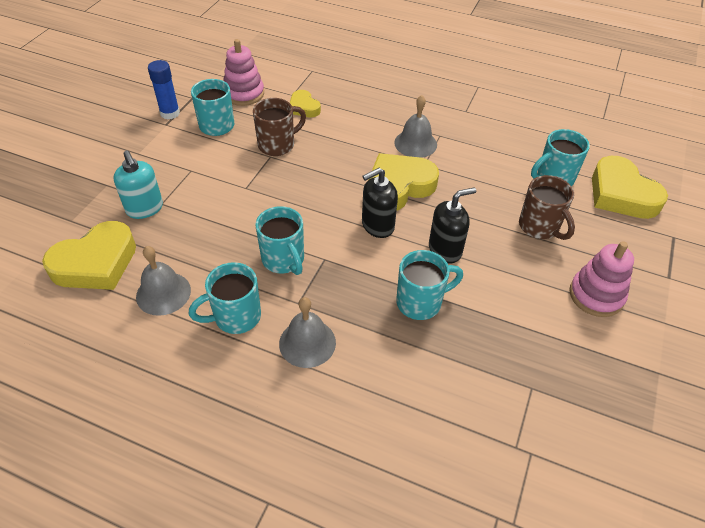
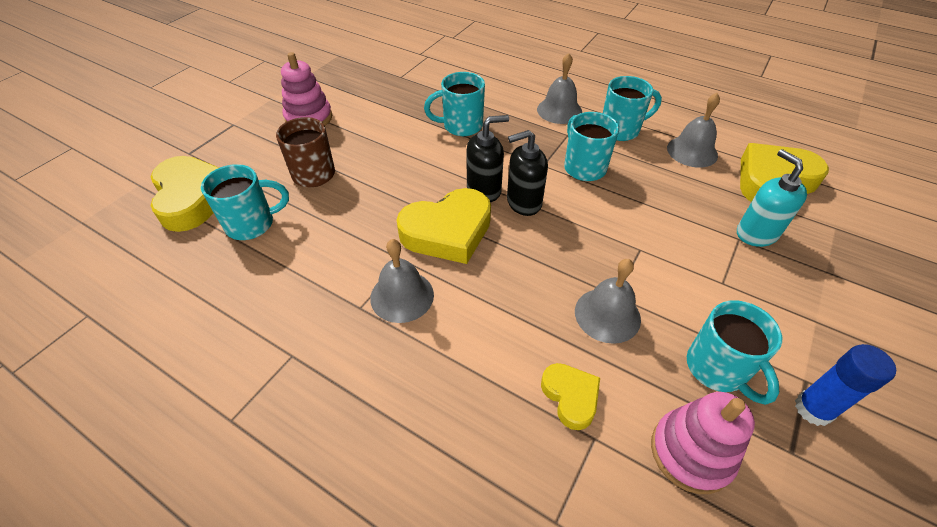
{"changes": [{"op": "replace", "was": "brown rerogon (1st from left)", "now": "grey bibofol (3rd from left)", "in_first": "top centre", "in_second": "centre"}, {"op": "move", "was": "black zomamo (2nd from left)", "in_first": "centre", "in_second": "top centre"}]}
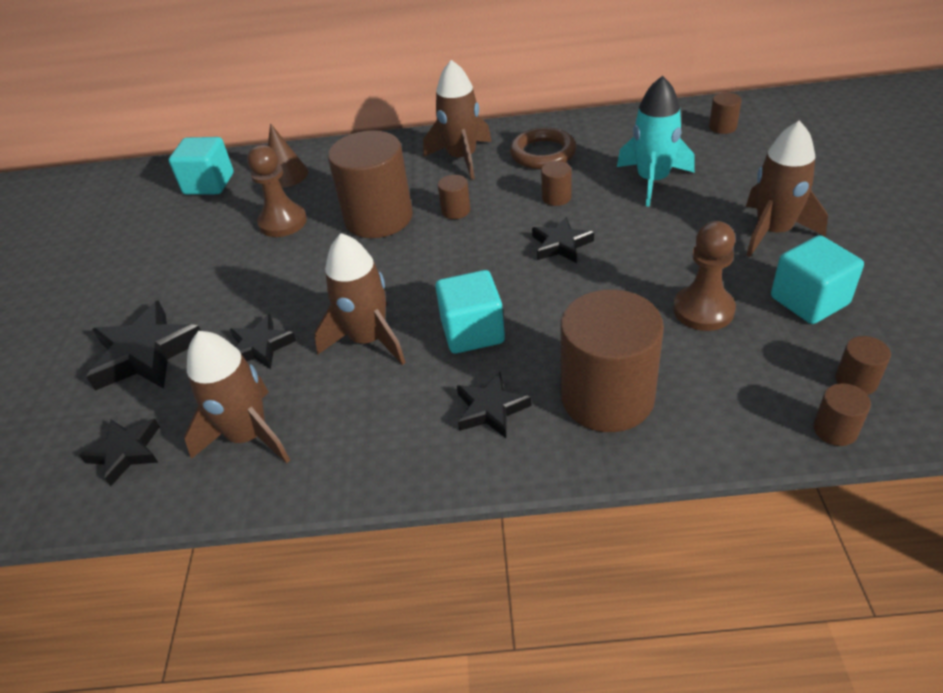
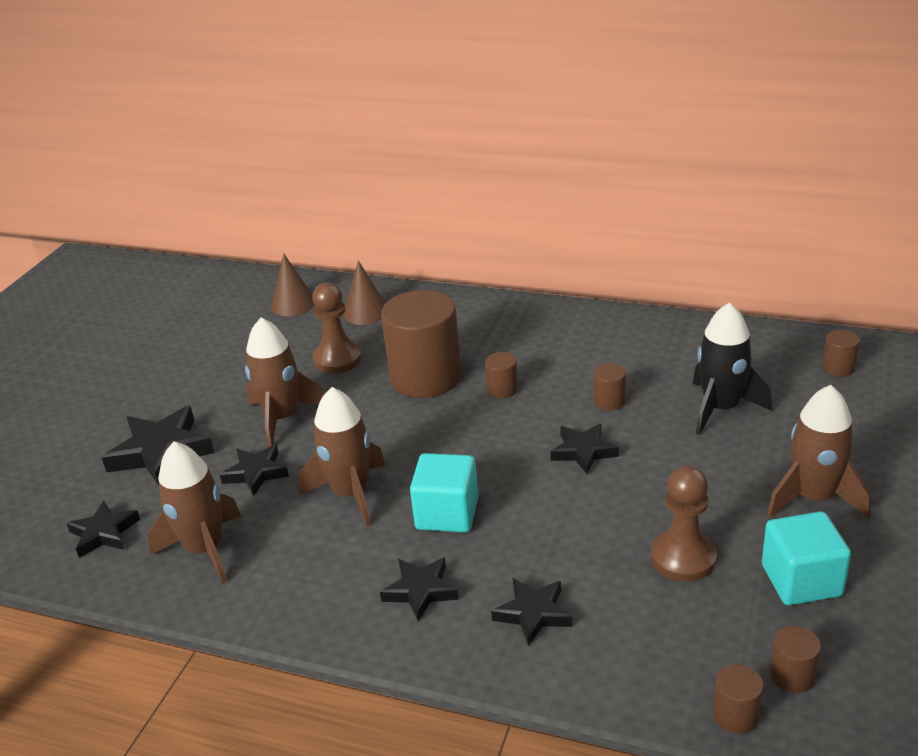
{"changes": [{"op": "move", "was": "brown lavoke (3rd from left in the first image)", "now": "brown lavoke (2nd from left)", "in_first": "top centre", "in_second": "middle left"}, {"op": "recolor", "was": "turquoise lavoke", "now": "black lavoke", "in_first": "top right", "in_second": "middle right"}, {"op": "delete", "was": "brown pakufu", "in_first": "top centre"}, {"op": "replace", "was": "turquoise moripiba (1st from left)", "now": "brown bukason (1st from left)", "in_first": "top left", "in_second": "middle left"}, {"op": "replace", "was": "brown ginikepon (4th from left)", "now": "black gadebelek (5th from left)", "in_first": "centre", "in_second": "bottom centre"}]}
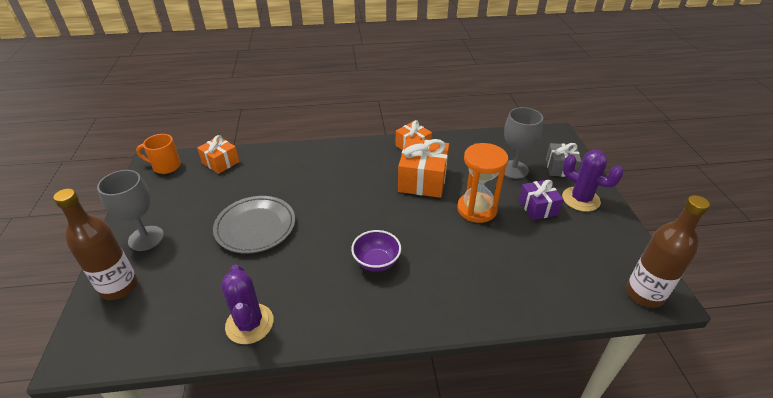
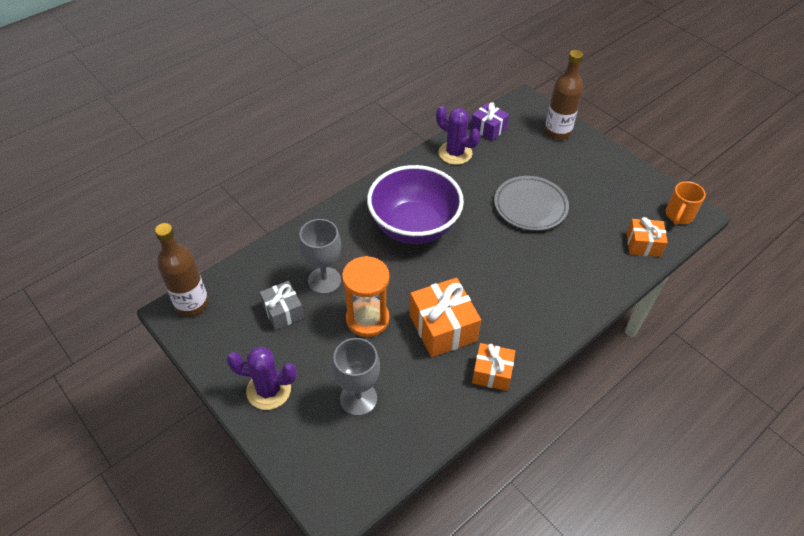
{"changes": [{"op": "rotate", "was": "orange rerogon", "in_first": "middle left", "in_second": "middle right", "clockwise": 150}, {"op": "move", "was": "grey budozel", "in_first": "middle right", "in_second": "centre"}, {"op": "move", "was": "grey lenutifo (1st from left)", "in_first": "middle left", "in_second": "centre"}, {"op": "move", "was": "purple budozel", "in_first": "middle right", "in_second": "top centre"}, {"op": "resize", "was": "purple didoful", "in_first": "centre", "in_second": "centre", "ratio": 2.15}]}
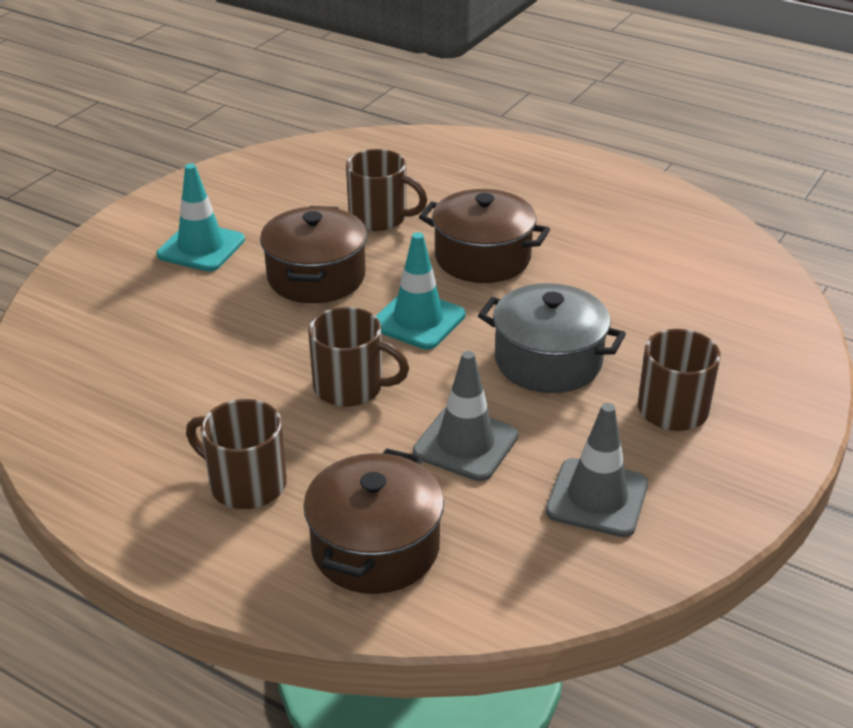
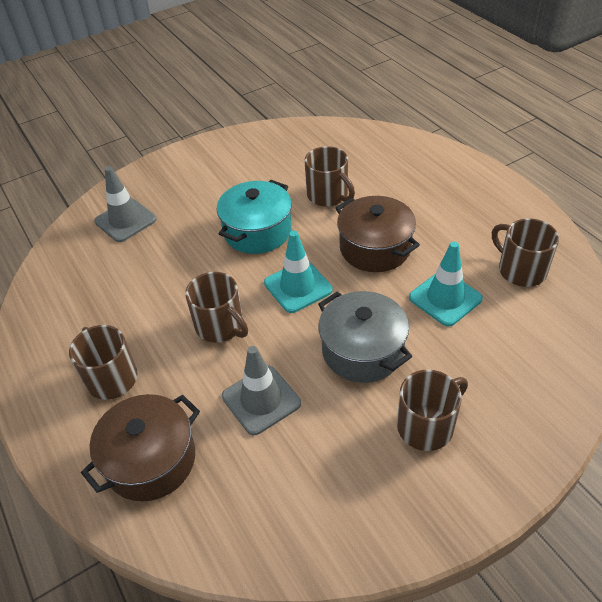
{"changes": [{"op": "move", "was": "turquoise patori (1st from left in the first image)", "now": "turquoise patori (2nd from left)", "in_first": "top left", "in_second": "middle right"}, {"op": "recolor", "was": "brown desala (1st from left)", "now": "turquoise desala", "in_first": "centre", "in_second": "centre"}, {"op": "move", "was": "grey patori (2nd from left in the first image)", "now": "grey patori (1st from left)", "in_first": "middle right", "in_second": "middle left"}, {"op": "insert", "now": "brown rerogon (5th from left)", "in_second": "middle right"}]}
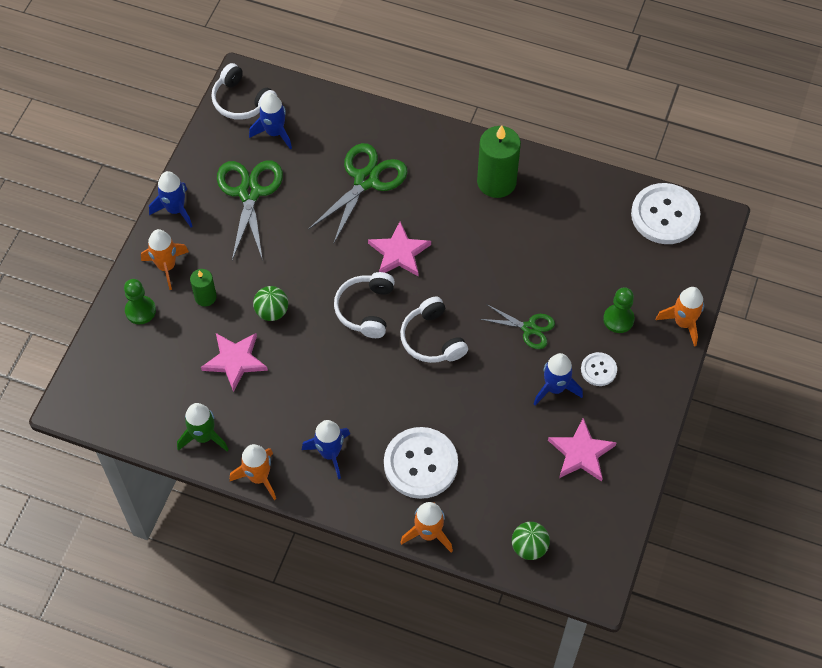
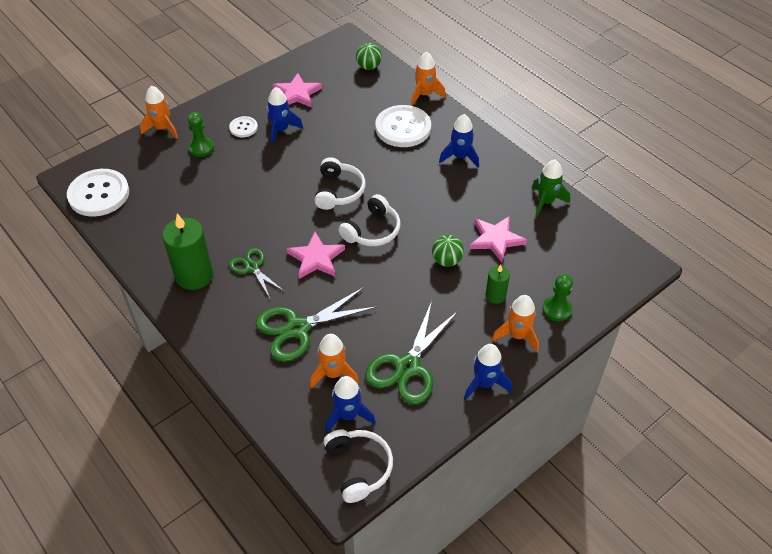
{"changes": [{"op": "move", "was": "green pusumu (3rd from left in the first image)", "now": "green pusumu (1st from left)", "in_first": "centre", "in_second": "middle left"}, {"op": "move", "was": "orange lavoke (2nd from left)", "in_first": "bottom left", "in_second": "centre"}]}
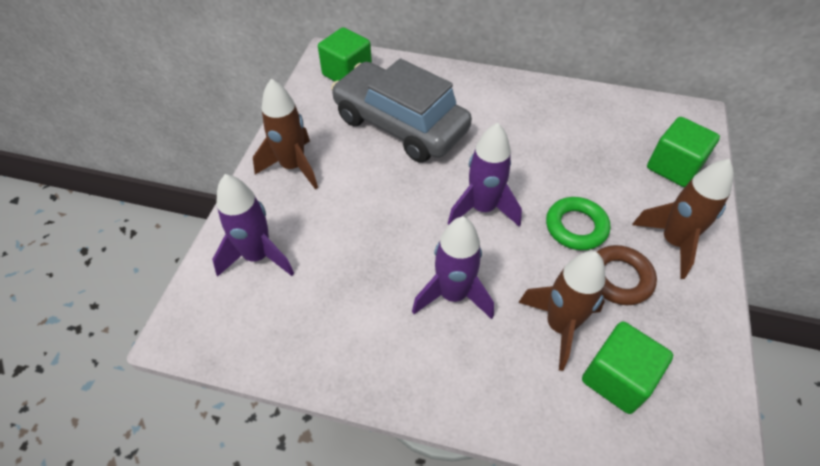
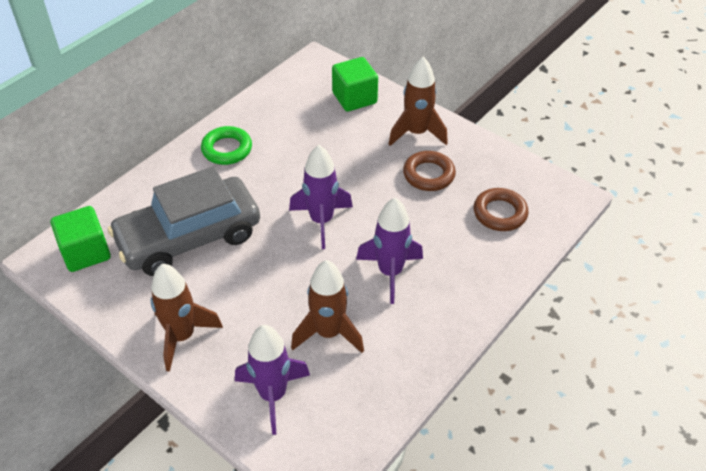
{"changes": [{"op": "move", "was": "green pakufu", "in_first": "middle right", "in_second": "top left"}, {"op": "move", "was": "brown lavoke (2nd from left)", "in_first": "bottom right", "in_second": "centre"}, {"op": "replace", "was": "green moripiba (2nd from left)", "now": "brown pakufu (2nd from left)", "in_first": "bottom right", "in_second": "middle right"}]}
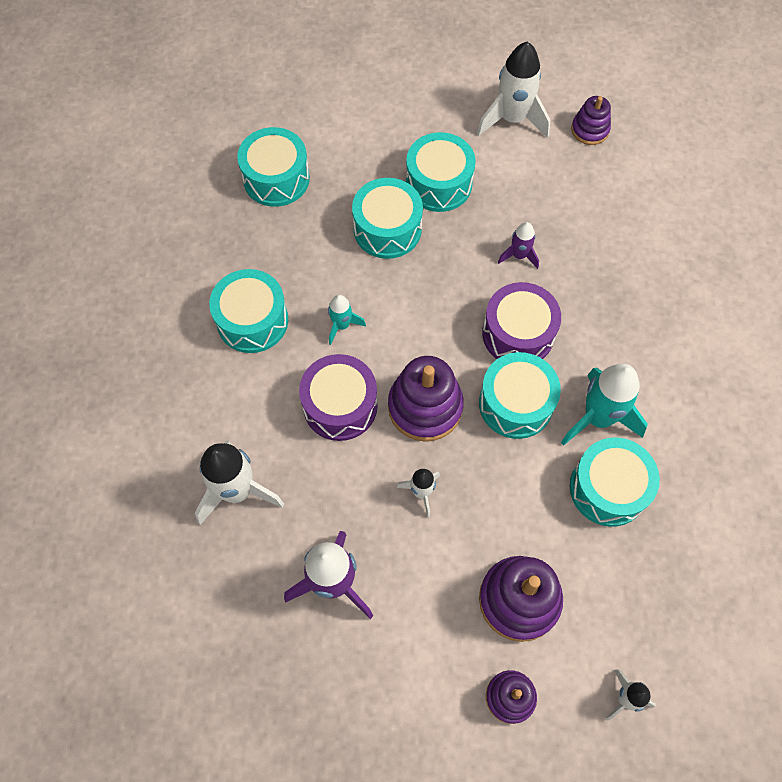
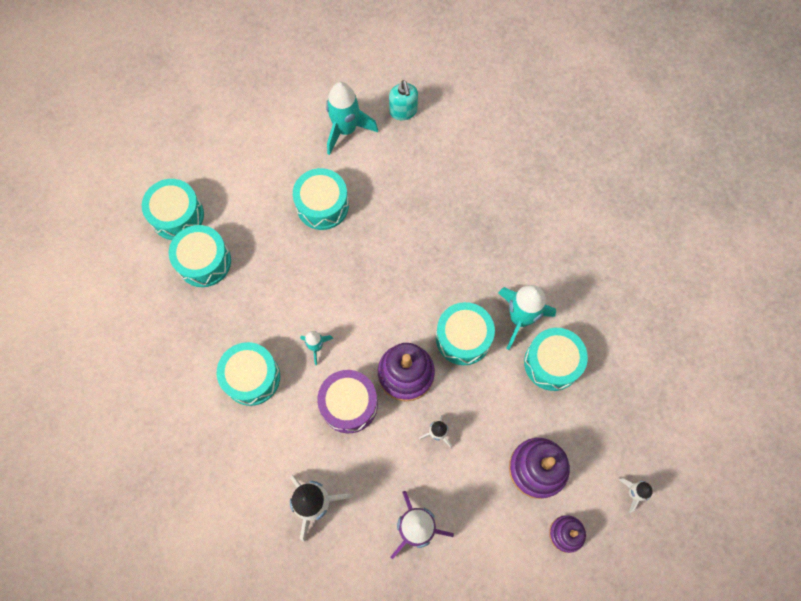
{"changes": [{"op": "recolor", "was": "white lavoke (3rd from left)", "now": "turquoise lavoke (2nd from left)", "in_first": "top centre", "in_second": "top centre"}, {"op": "replace", "was": "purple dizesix (4th from left)", "now": "turquoise zomamo", "in_first": "top right", "in_second": "top centre"}, {"op": "move", "was": "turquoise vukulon (3rd from left in the first image)", "now": "turquoise vukulon (1st from left)", "in_first": "top centre", "in_second": "middle left"}, {"op": "delete", "was": "purple lavoke (2nd from left)", "in_first": "top centre"}, {"op": "delete", "was": "purple vukulon (2nd from left)", "in_first": "centre"}]}
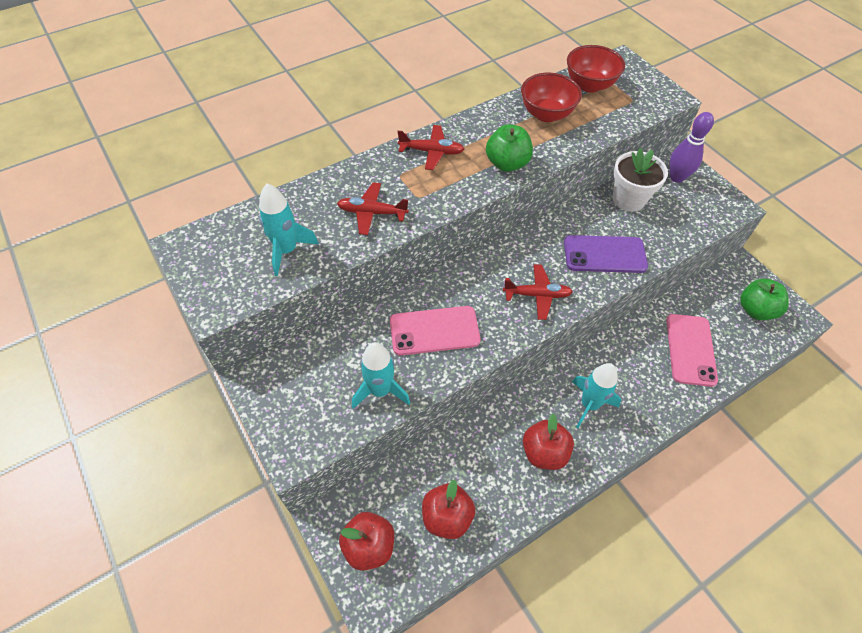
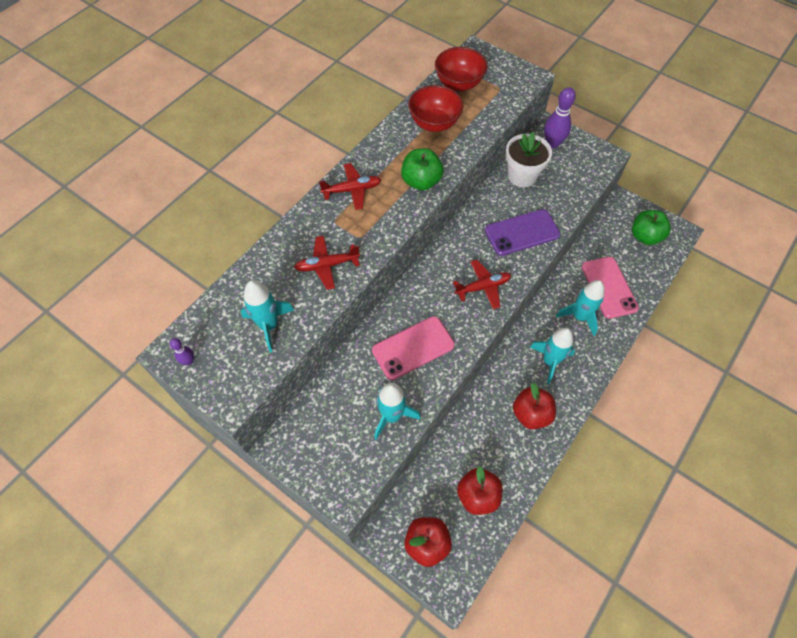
{"changes": [{"op": "insert", "now": "turquoise lavoke (4th from left)", "in_second": "middle right"}, {"op": "insert", "now": "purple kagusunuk (1st from left)", "in_second": "middle left"}]}
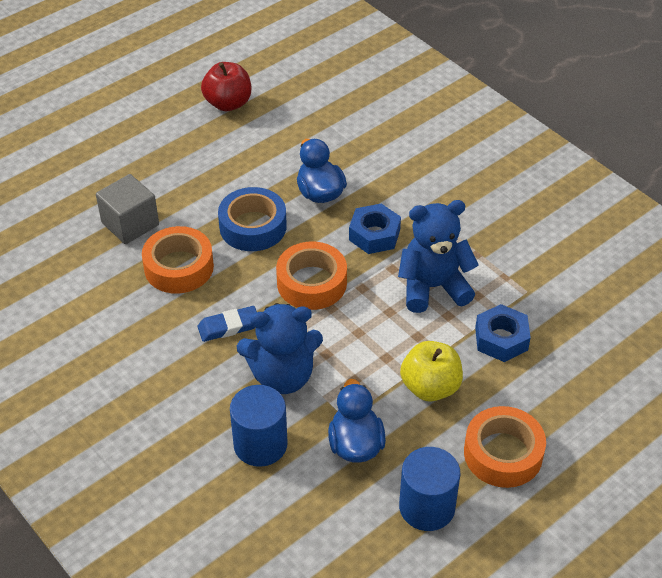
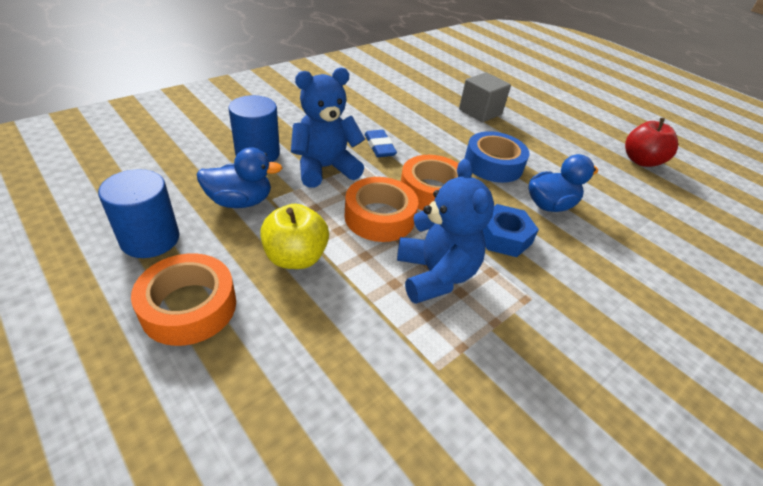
{"changes": [{"op": "move", "was": "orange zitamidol (1st from left in the first image)", "now": "orange zitamidol (2nd from left)", "in_first": "middle left", "in_second": "centre"}, {"op": "rotate", "was": "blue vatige (1st from left)", "in_first": "centre", "in_second": "top centre", "clockwise": 75}, {"op": "delete", "was": "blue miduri (2nd from left)", "in_first": "middle right"}]}
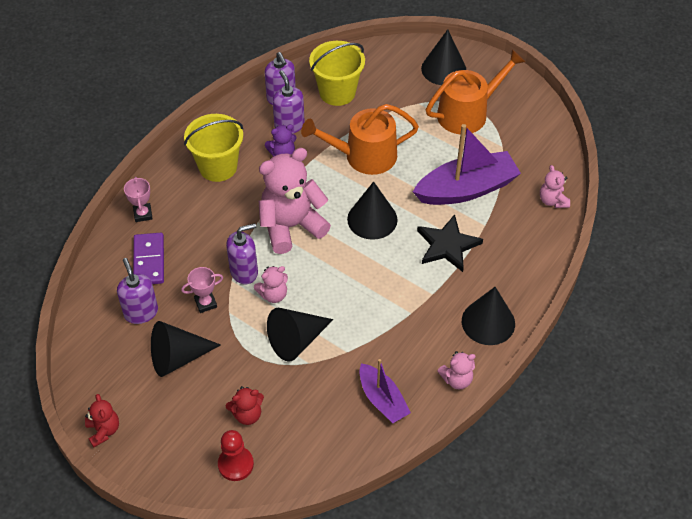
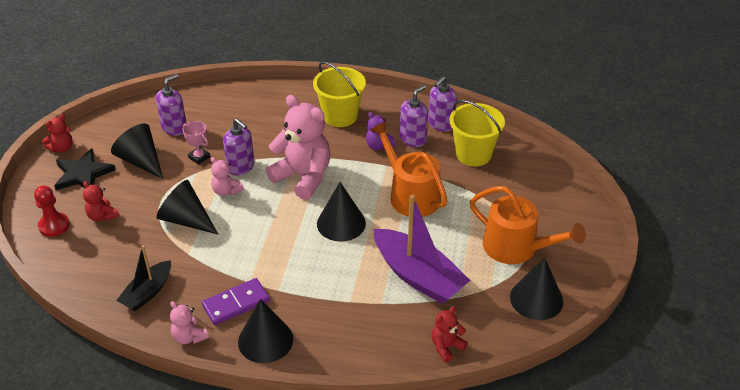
{"changes": [{"op": "move", "was": "black bukason (4th from left in the first image)", "now": "black bukason (5th from left)", "in_first": "top centre", "in_second": "bottom right"}, {"op": "recolor", "was": "pink vatige (4th from left)", "now": "red vatige (3rd from left)", "in_first": "middle right", "in_second": "bottom centre"}, {"op": "delete", "was": "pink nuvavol (1st from left)", "in_first": "middle left"}, {"op": "move", "was": "black gadebelek", "in_first": "centre", "in_second": "middle left"}, {"op": "move", "was": "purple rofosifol", "in_first": "middle left", "in_second": "bottom left"}, {"op": "recolor", "was": "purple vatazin (1st from left)", "now": "black vatazin", "in_first": "bottom centre", "in_second": "bottom left"}]}
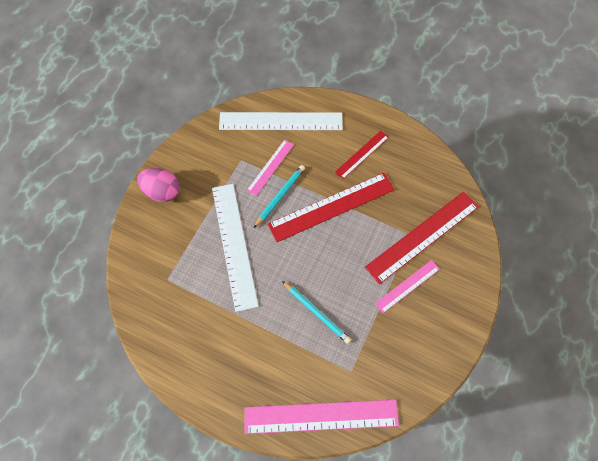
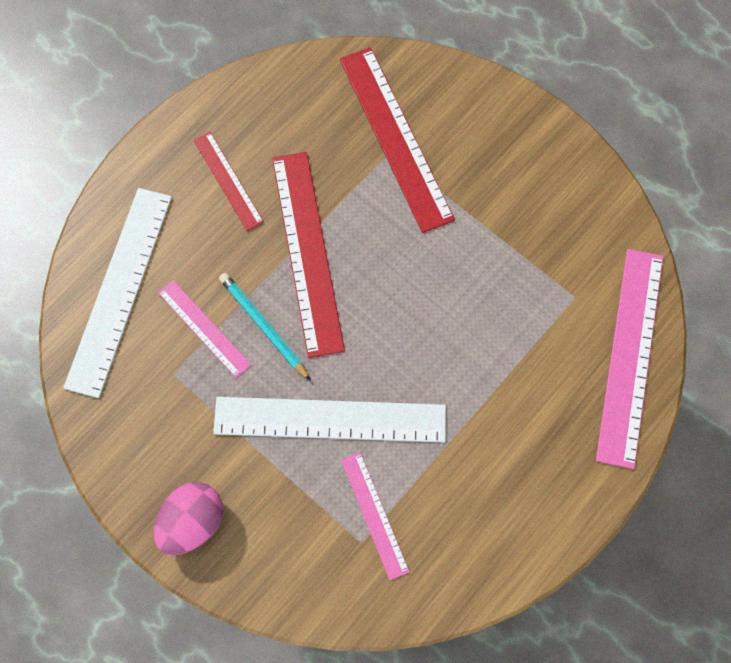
{"changes": [{"op": "move", "was": "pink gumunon (3rd from left in the first image)", "now": "pink gumunon (2nd from left)", "in_first": "middle right", "in_second": "bottom centre"}, {"op": "delete", "was": "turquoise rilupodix (2nd from left)", "in_first": "bottom centre"}]}
